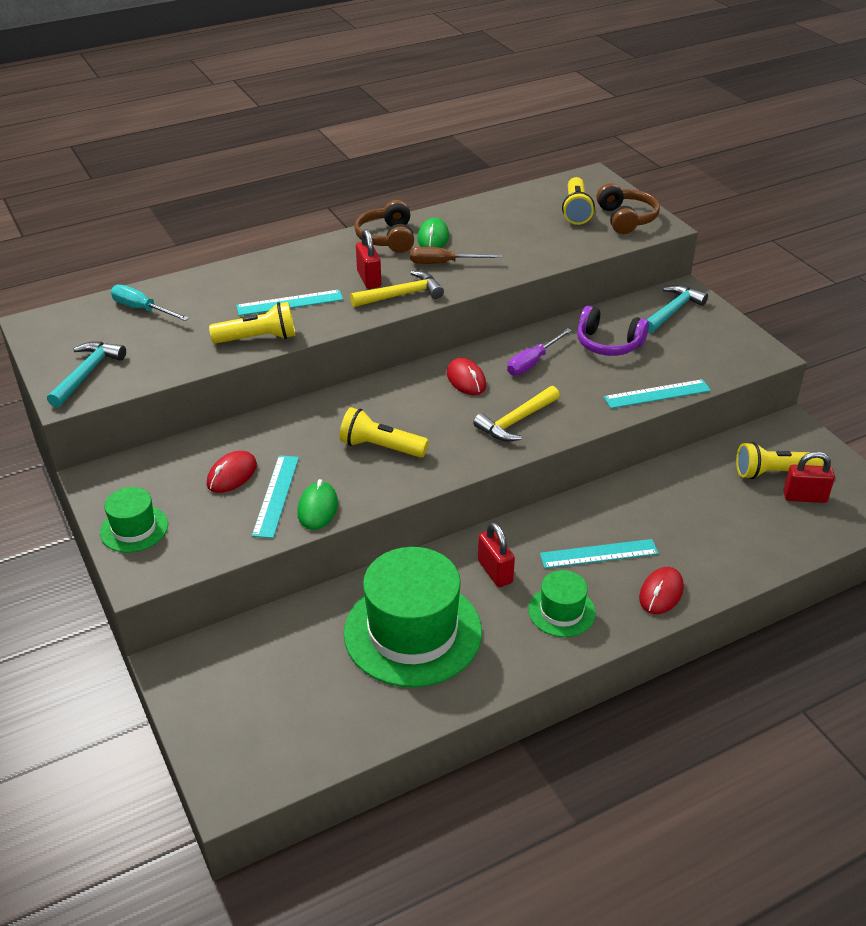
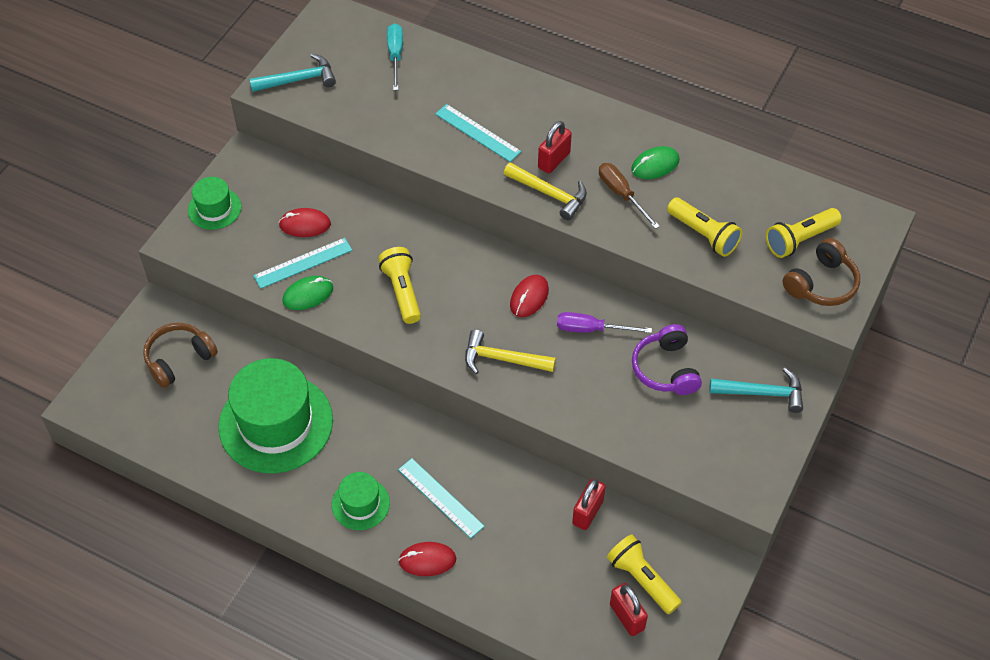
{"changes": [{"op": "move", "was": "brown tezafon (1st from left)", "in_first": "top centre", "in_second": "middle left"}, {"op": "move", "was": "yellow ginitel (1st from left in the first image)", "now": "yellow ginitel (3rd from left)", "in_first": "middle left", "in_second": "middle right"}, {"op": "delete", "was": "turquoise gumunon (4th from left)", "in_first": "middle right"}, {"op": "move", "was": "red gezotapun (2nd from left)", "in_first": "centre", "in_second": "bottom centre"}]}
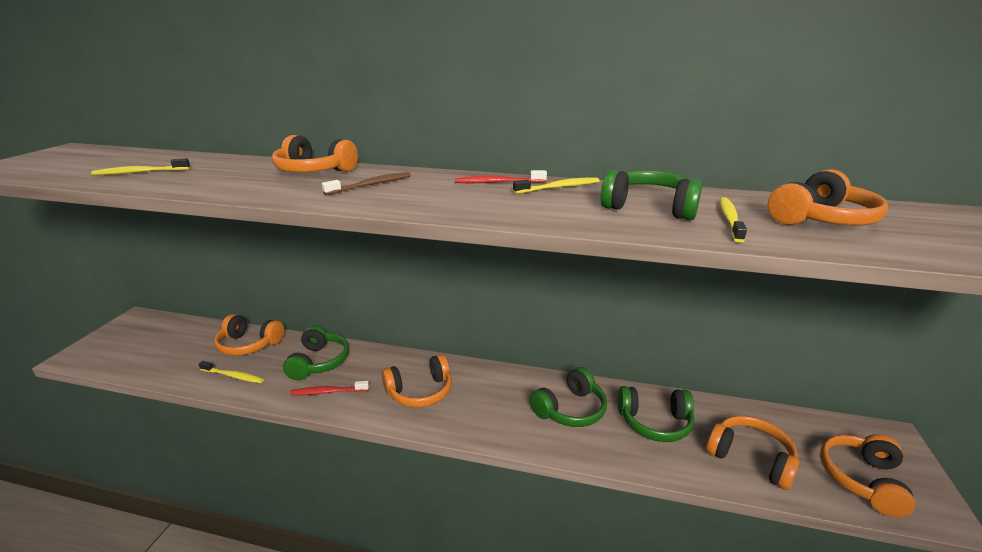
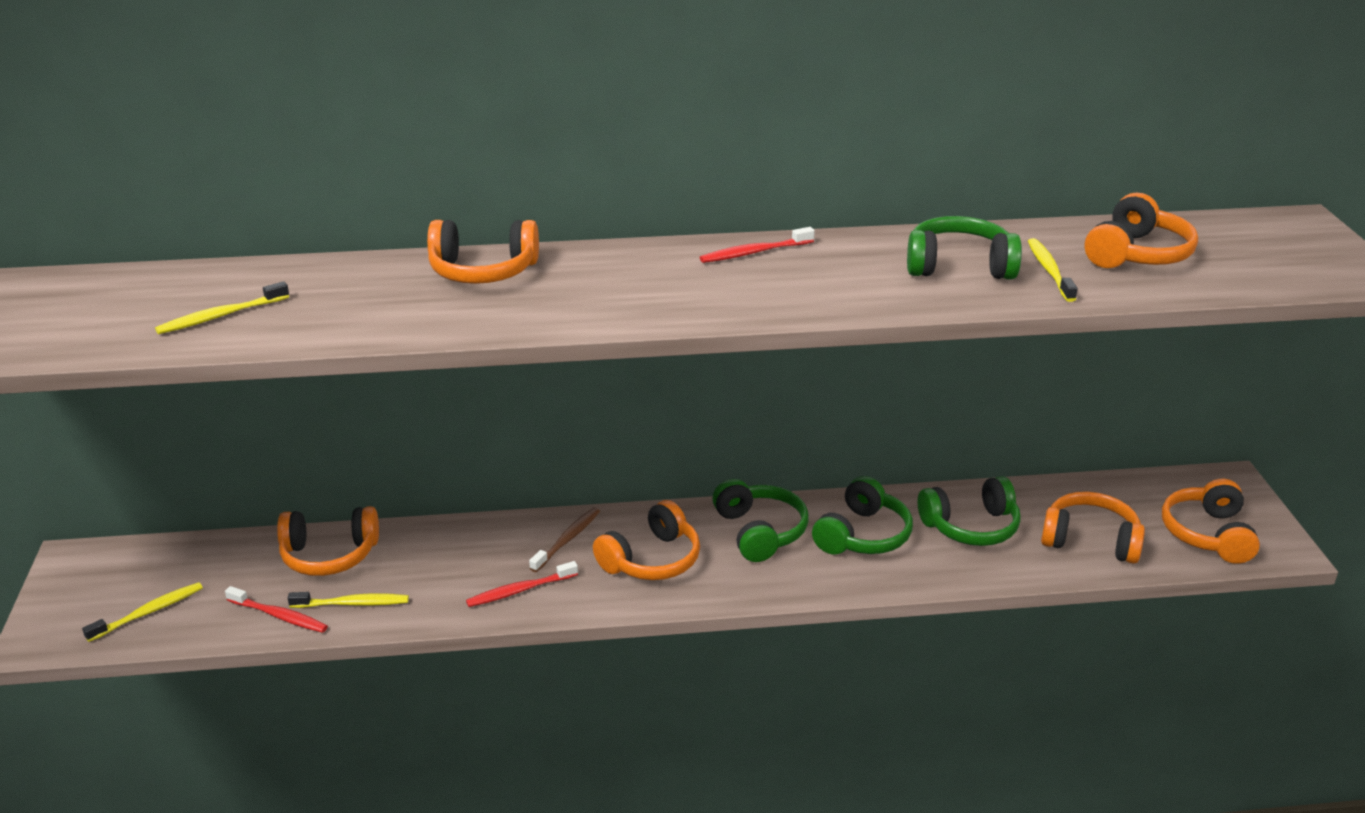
{"changes": [{"op": "move", "was": "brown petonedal", "in_first": "top centre", "in_second": "centre"}, {"op": "move", "was": "yellow petonedal (3rd from left in the first image)", "now": "yellow petonedal (1st from left)", "in_first": "centre", "in_second": "bottom left"}, {"op": "move", "was": "green tezafon (1st from left)", "in_first": "middle left", "in_second": "centre"}, {"op": "insert", "now": "red petonedal (1st from left)", "in_second": "bottom left"}]}
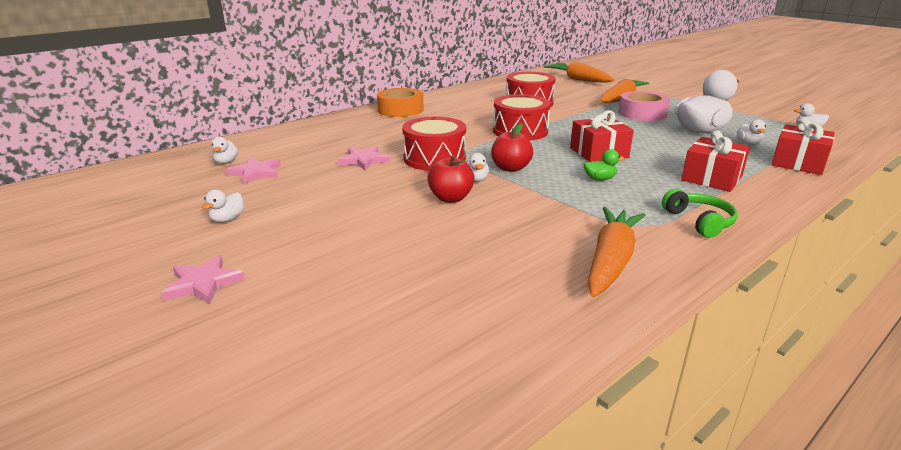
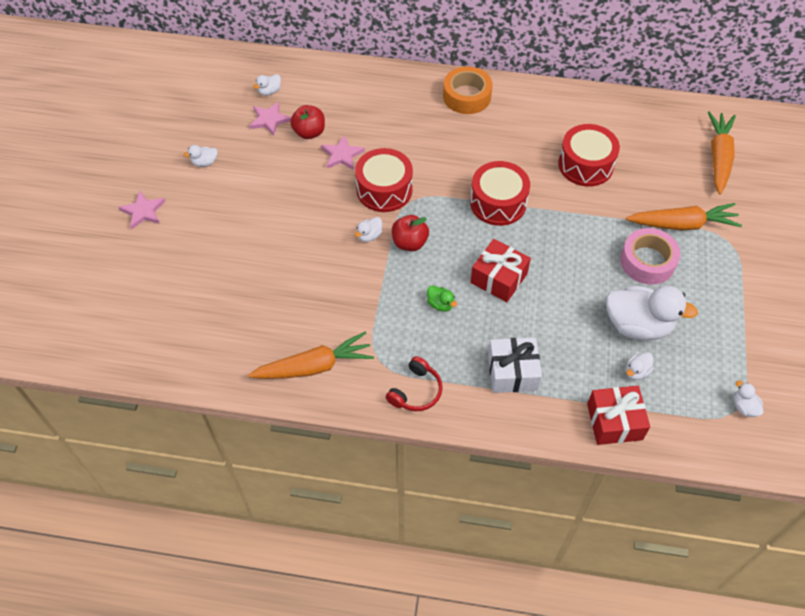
{"changes": [{"op": "recolor", "was": "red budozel (2nd from left)", "now": "white budozel", "in_first": "middle right", "in_second": "centre"}, {"op": "move", "was": "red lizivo (1st from left)", "in_first": "centre", "in_second": "top centre"}, {"op": "recolor", "was": "green tezafon", "now": "red tezafon", "in_first": "middle right", "in_second": "centre"}]}
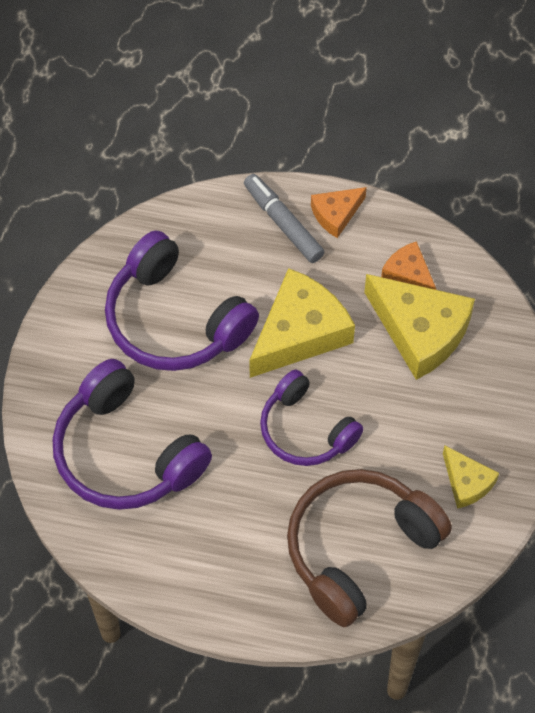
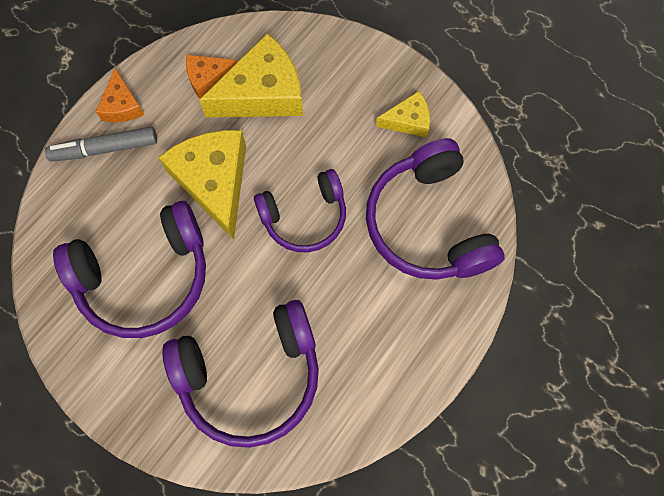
{"changes": [{"op": "recolor", "was": "brown tezafon", "now": "purple tezafon (4th from left)", "in_first": "bottom right", "in_second": "centre"}]}
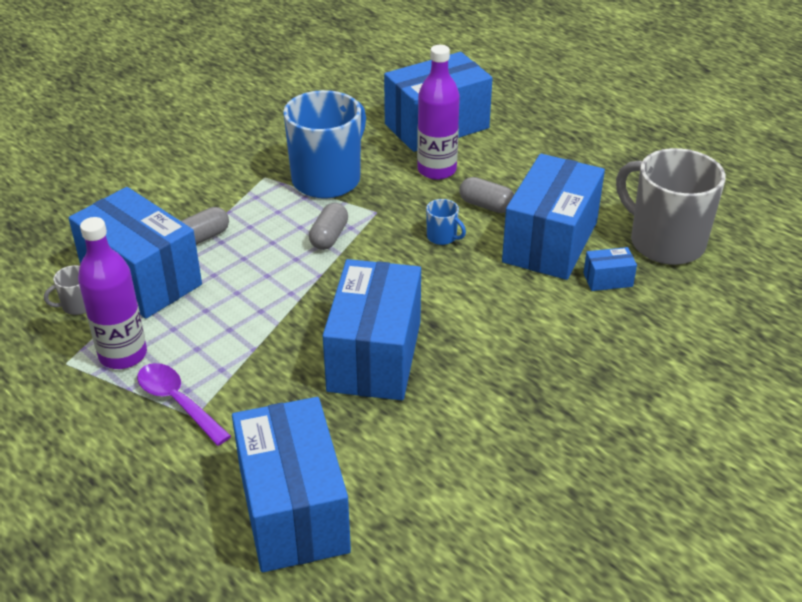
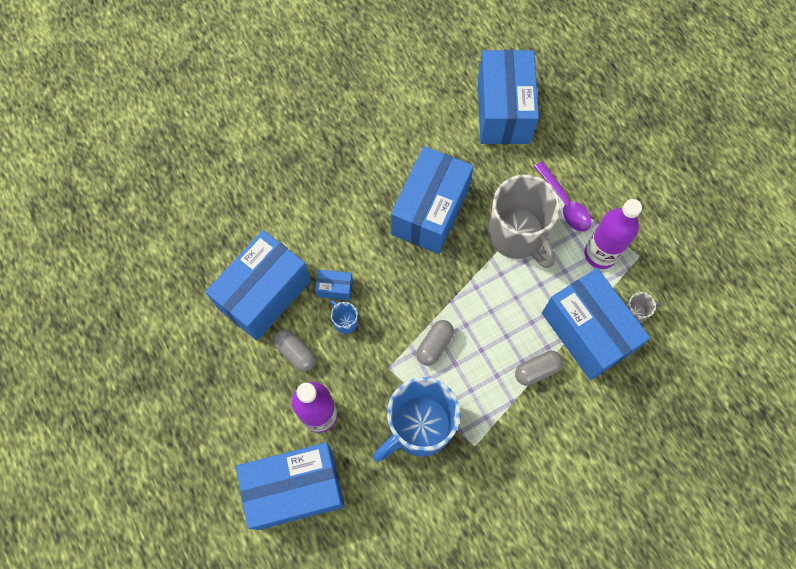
{"changes": [{"op": "move", "was": "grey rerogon (2nd from left in the first image)", "now": "grey rerogon (1st from left)", "in_first": "middle right", "in_second": "centre"}, {"op": "move", "was": "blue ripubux (6th from left in the first image)", "now": "blue ripubux (3rd from left)", "in_first": "middle right", "in_second": "centre"}]}
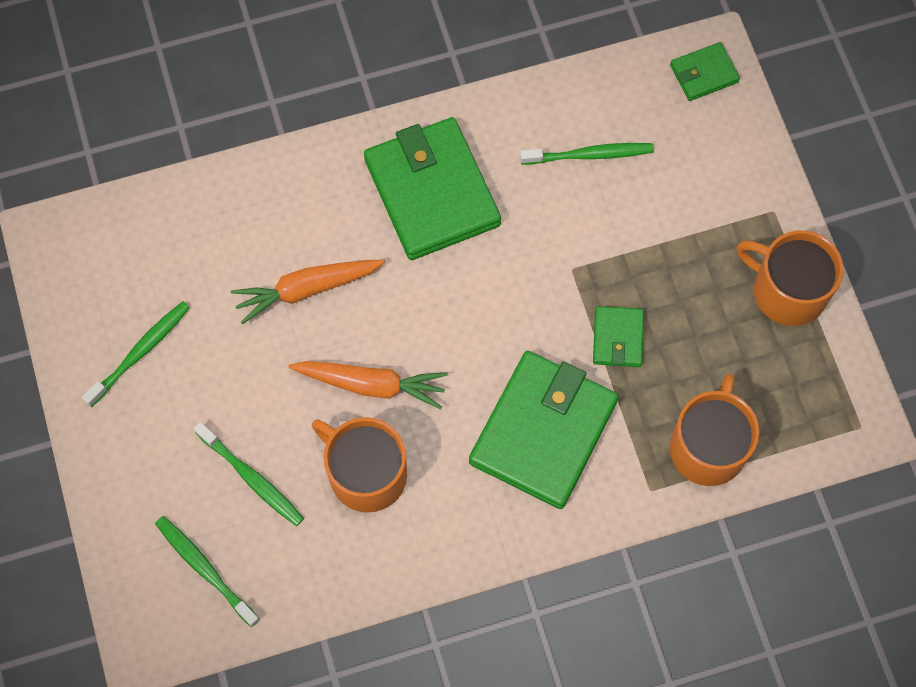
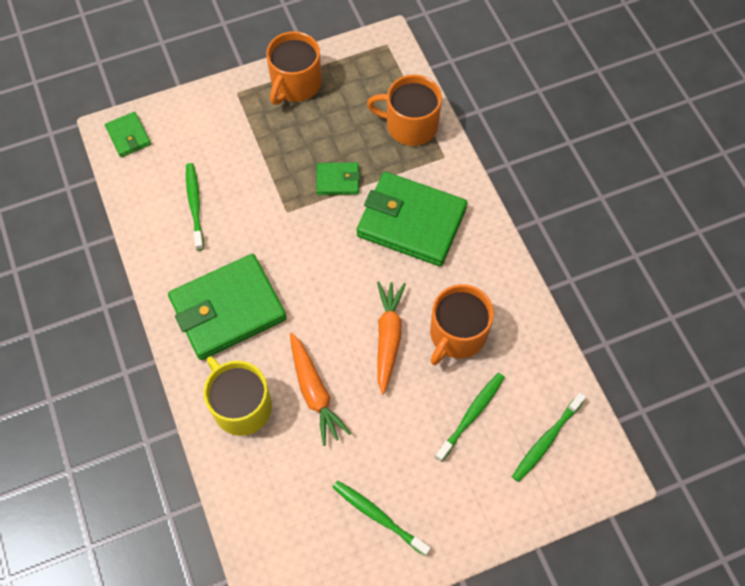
{"changes": [{"op": "insert", "now": "yellow rerogon", "in_second": "bottom left"}]}
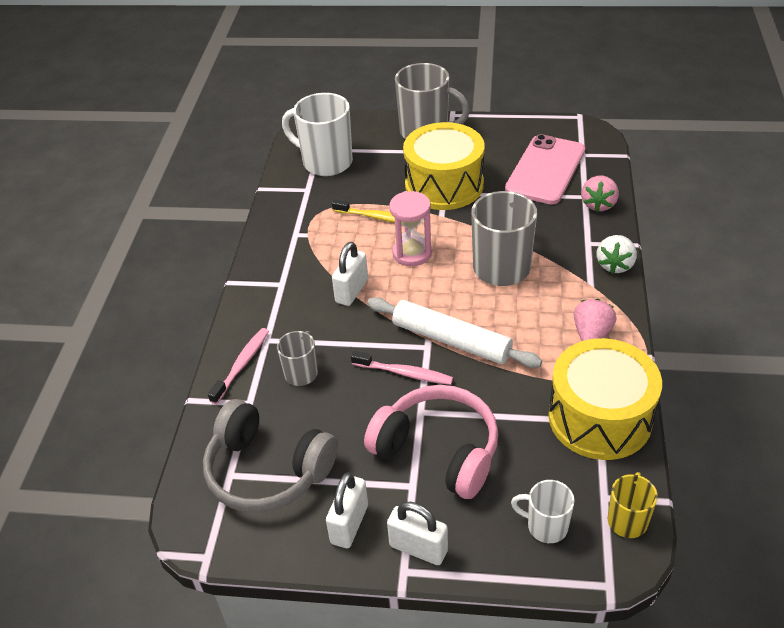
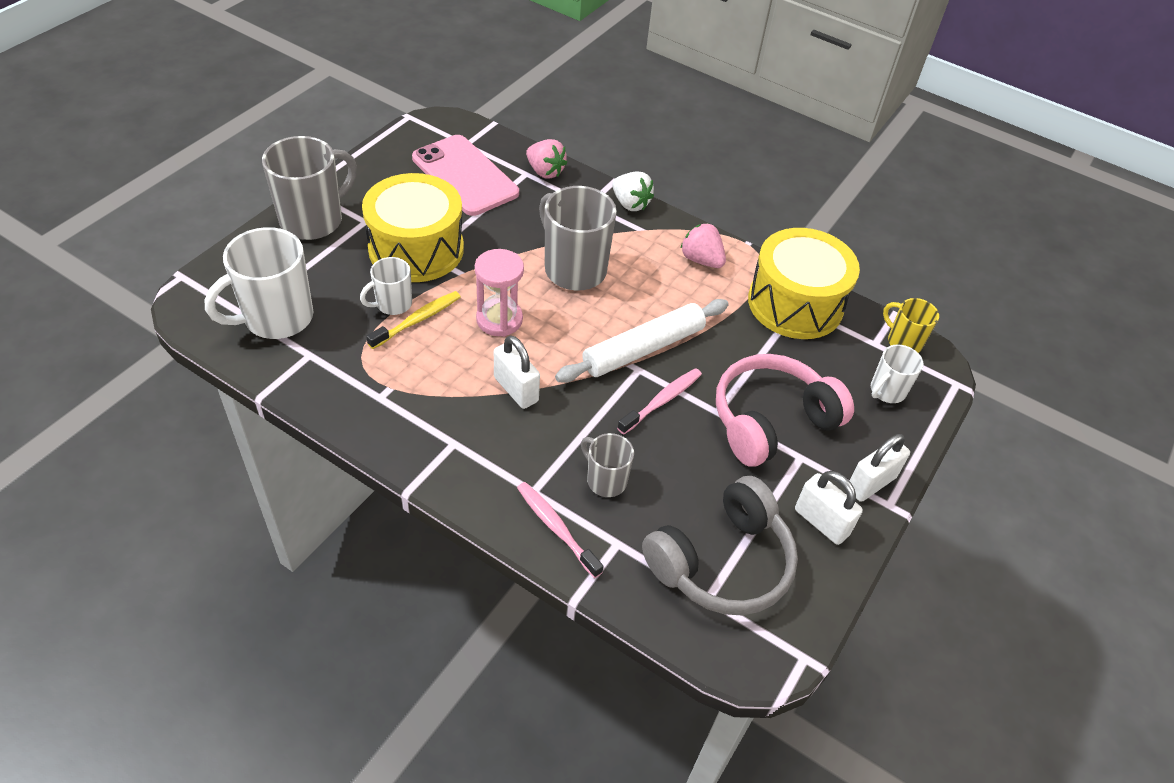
{"changes": [{"op": "insert", "now": "white rerogon (2nd from left)", "in_second": "middle left"}]}
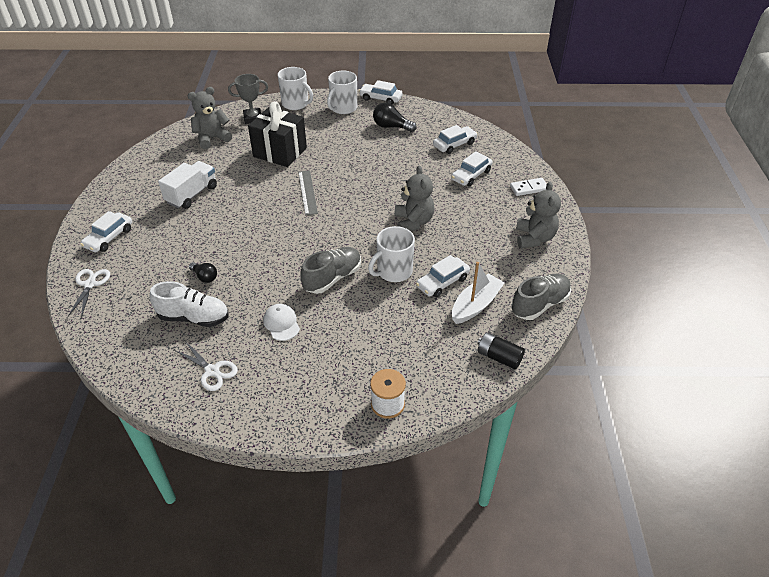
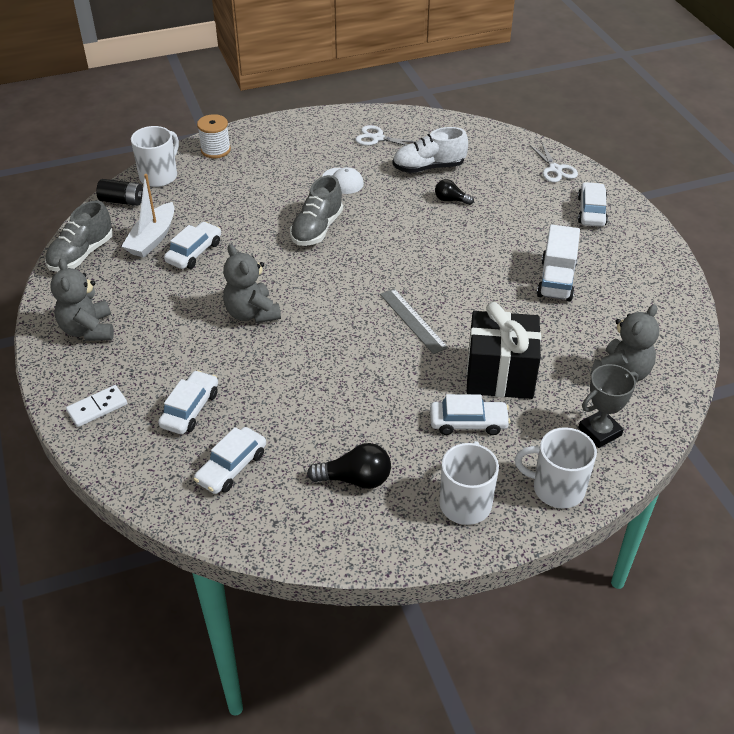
{"changes": [{"op": "move", "was": "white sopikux (2nd from left in the first image)", "now": "white sopikux (4th from left)", "in_first": "top centre", "in_second": "centre"}, {"op": "move", "was": "white rerogon (3rd from left in the first image)", "now": "white rerogon (1st from left)", "in_first": "centre", "in_second": "top left"}]}
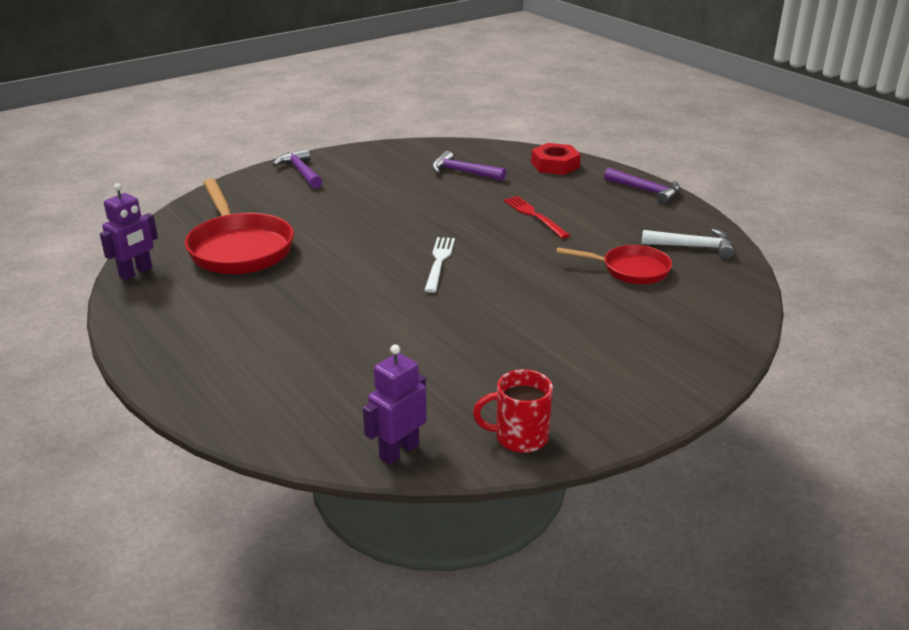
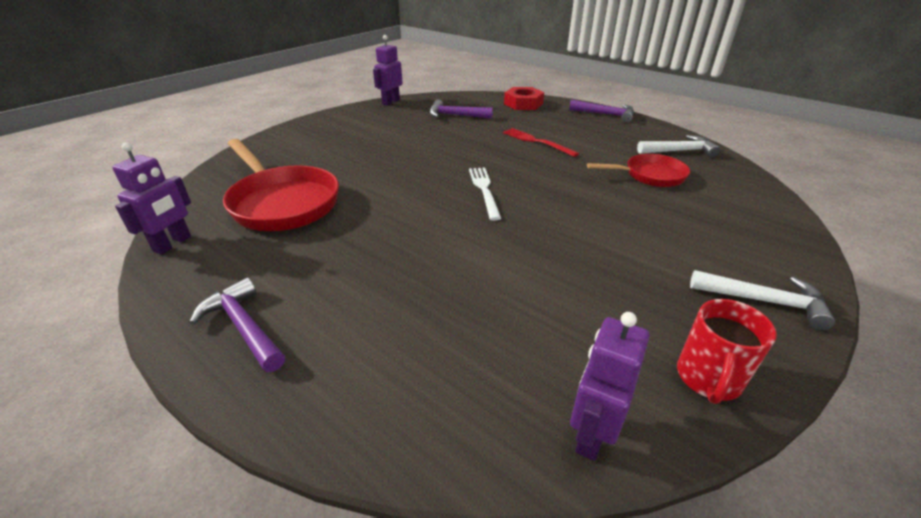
{"changes": [{"op": "move", "was": "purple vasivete (1st from left)", "in_first": "top left", "in_second": "middle left"}, {"op": "rotate", "was": "red rerogon", "in_first": "centre", "in_second": "bottom right", "clockwise": -45}, {"op": "insert", "now": "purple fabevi (2nd from left)", "in_second": "top centre"}, {"op": "insert", "now": "white vasivete (2nd from left)", "in_second": "middle right"}]}
